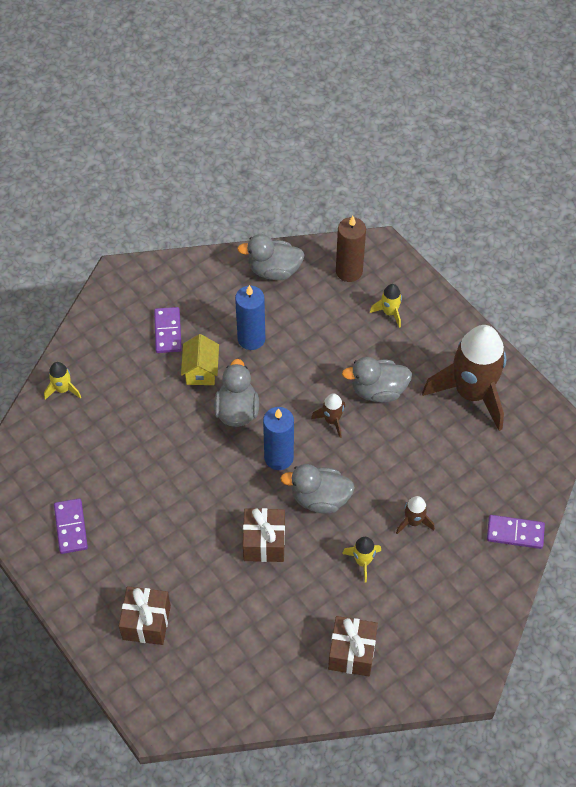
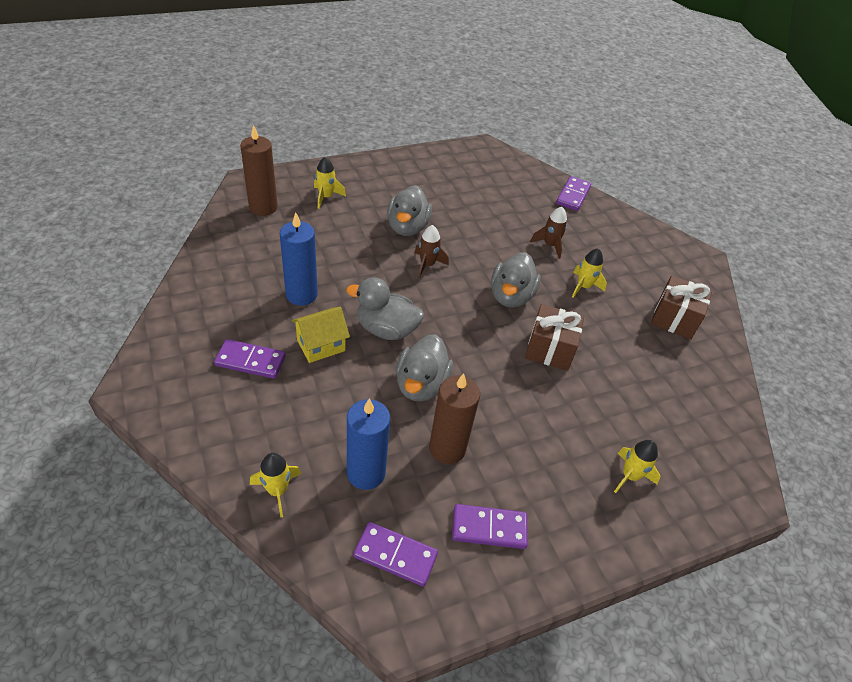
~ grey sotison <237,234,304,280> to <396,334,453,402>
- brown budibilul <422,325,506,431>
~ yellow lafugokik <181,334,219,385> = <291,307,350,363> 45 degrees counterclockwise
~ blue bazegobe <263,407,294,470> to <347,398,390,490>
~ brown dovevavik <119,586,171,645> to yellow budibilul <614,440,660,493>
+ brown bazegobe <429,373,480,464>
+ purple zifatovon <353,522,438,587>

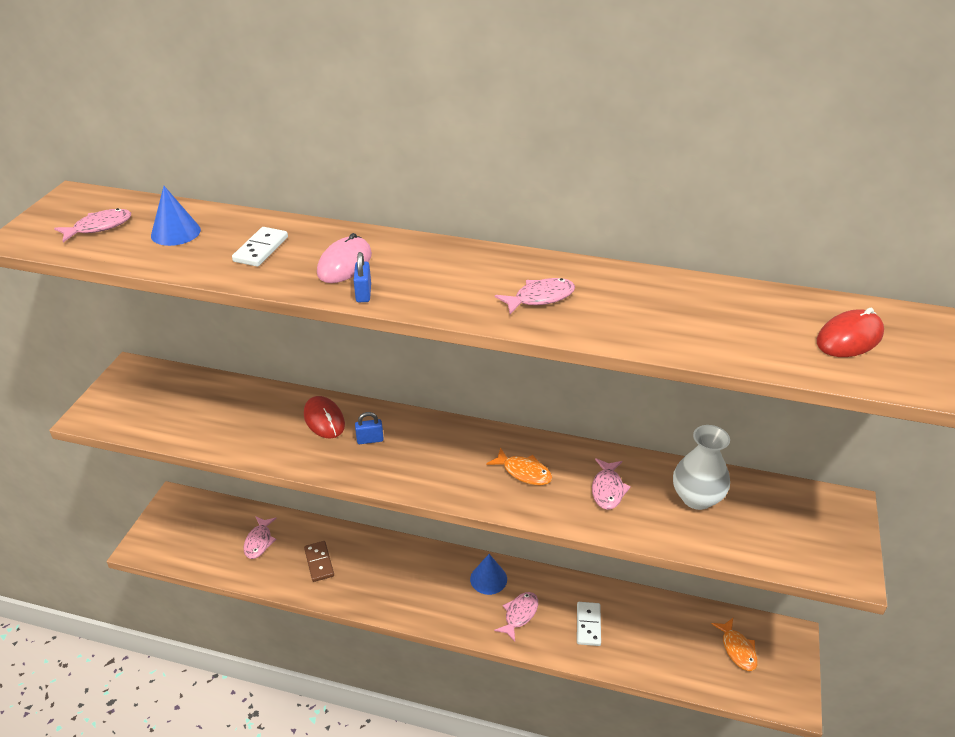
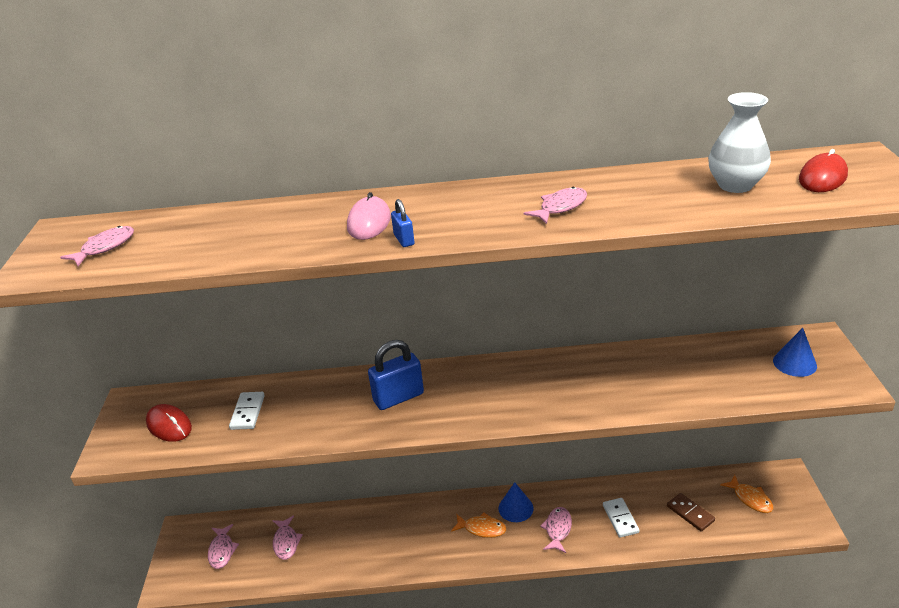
~ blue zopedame <151,186,201,246> to <773,328,817,377>
~ white zifatovon <232,227,288,267> to <229,392,265,430>
~ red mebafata <304,396,345,438> to <146,404,192,442>
~ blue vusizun <355,412,384,444> = <368,340,424,410> x1.97
~ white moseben <673,425,730,510> to <708,92,771,193>
~ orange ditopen <486,447,552,485> to <451,513,506,538>
~ pink ditopen <592,458,631,510> to <208,524,239,569>
~ brown zifatovon <304,541,334,582> to <667,493,715,532>

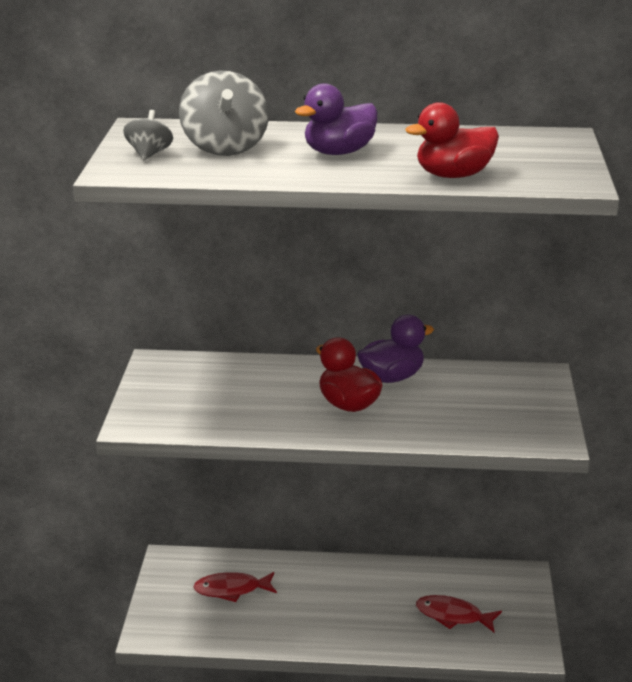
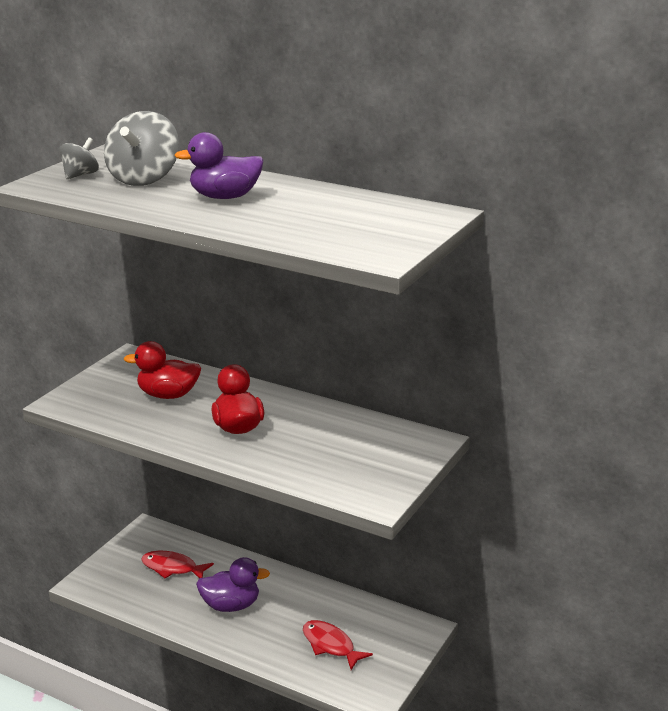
~ red sotison <405,102,499,178> to <124,341,201,399>
~ purple sotison <357,315,434,383> to <196,557,270,612>

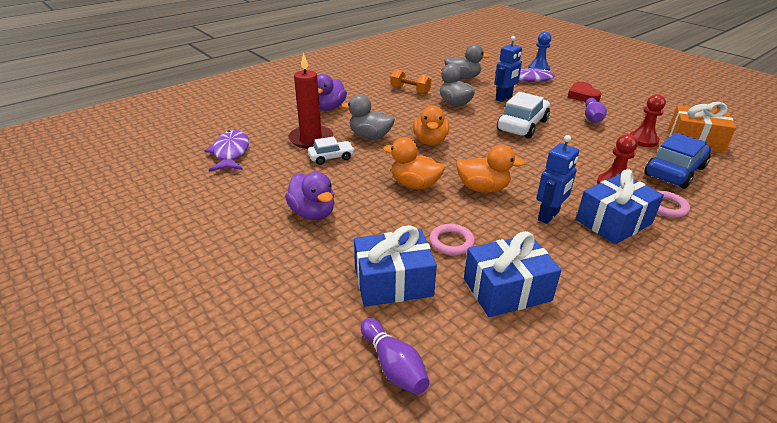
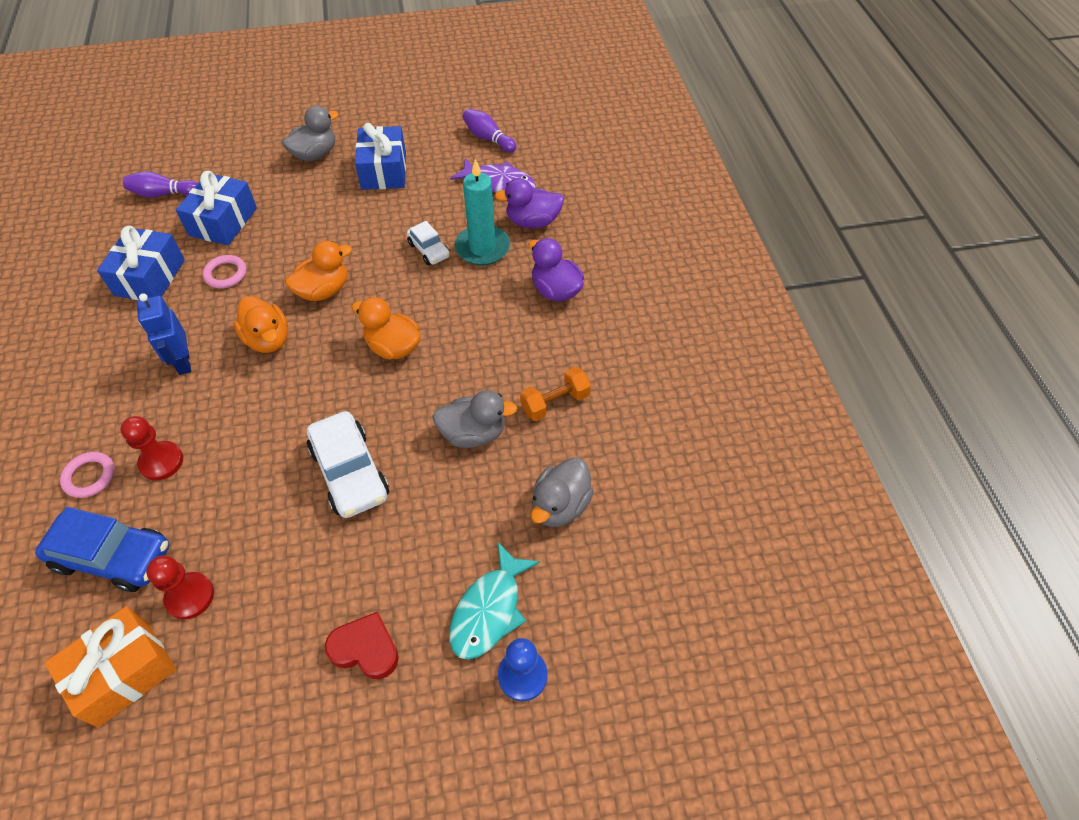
- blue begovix <494,36,522,102>
~ red bazegobe <288,53,333,149> to turquoise bazegobe <455,159,510,266>
~ purple ditopen <495,68,555,82> to turquoise ditopen <449,542,540,660>
~ grey sotison <342,94,395,140> to <282,106,339,161>
~ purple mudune <585,98,607,123> to <463,109,517,153>
~ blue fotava <644,132,711,189> = <35,507,169,592> 60 degrees counterclockwise
~ white fotava <308,137,355,165> = <407,221,450,265> 45 degrees counterclockwise
~ orange sotison <456,145,525,193> = <233,296,288,353> 75 degrees counterclockwise
~ blue dovevavik <576,169,664,244> to <355,123,406,190>
~ purple sotison <285,172,334,220> to <495,178,564,228>

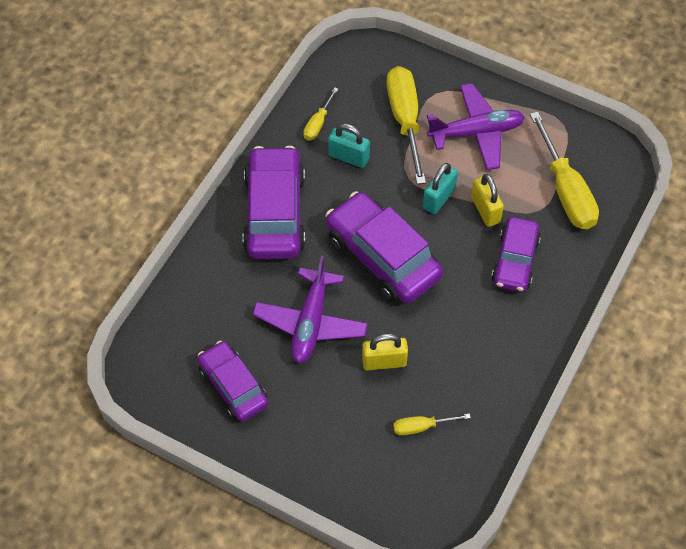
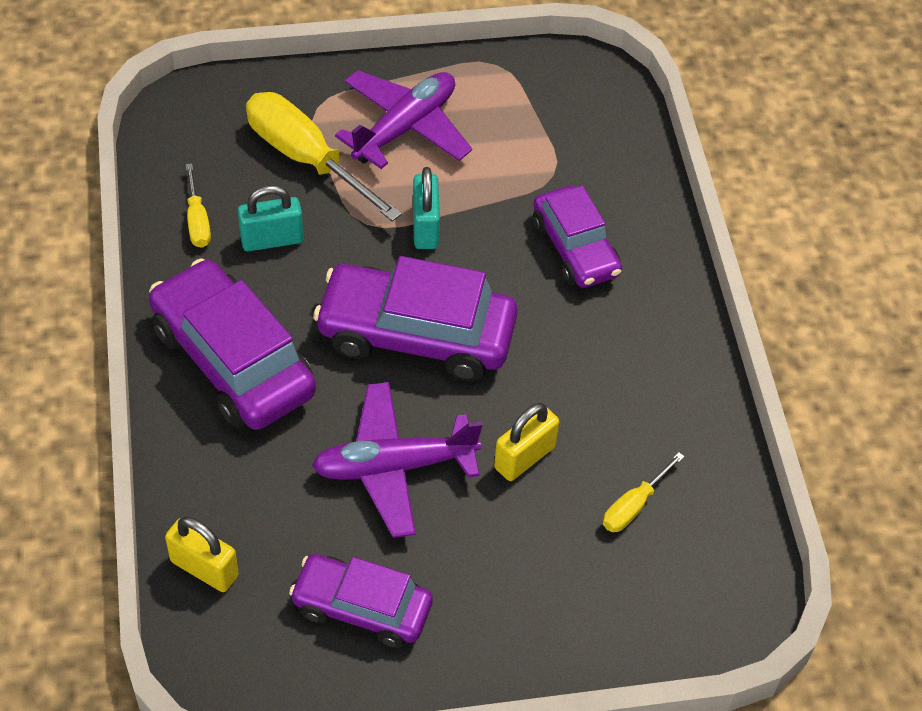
- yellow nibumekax <530,112,599,229>
~ yellow vusizun <471,174,504,227> to <165,517,239,592>
~ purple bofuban <252,256,368,363> = <312,382,482,538> 105 degrees clockwise

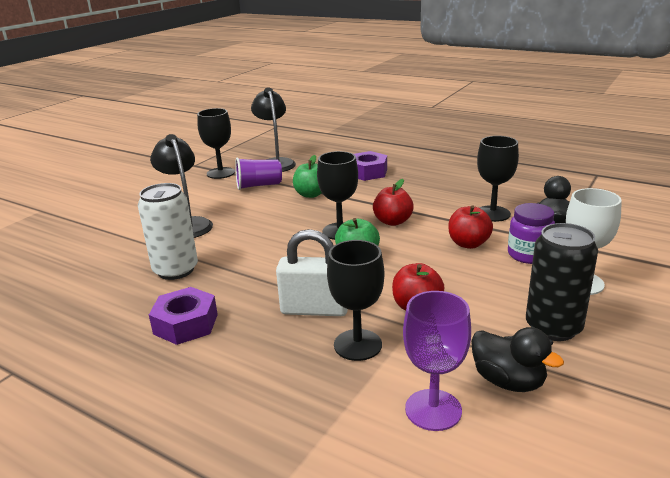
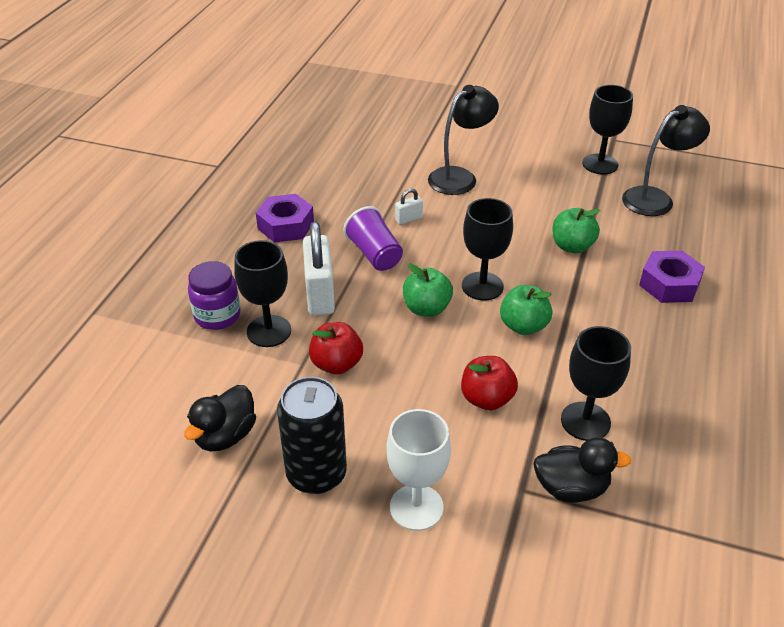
~ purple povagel <235,157,282,190> to <344,206,403,271>
~ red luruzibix <373,179,414,226> to green luruzibix <500,285,553,335>
- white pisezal <138,183,198,280>
~ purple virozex <508,203,555,264> to <188,261,241,330>
- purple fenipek <403,291,471,431>
+ white vusizun <395,188,423,225>

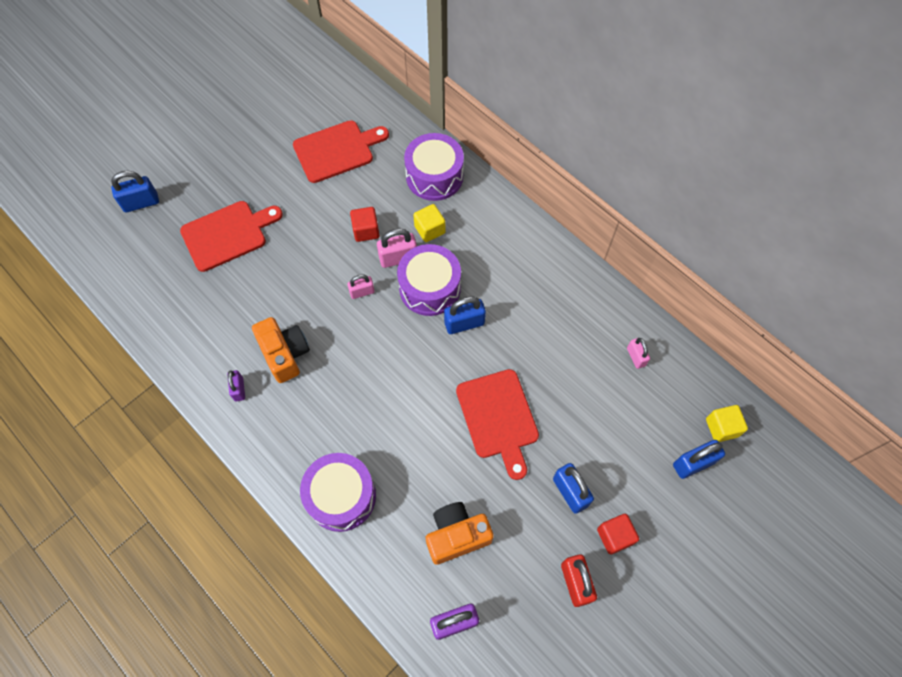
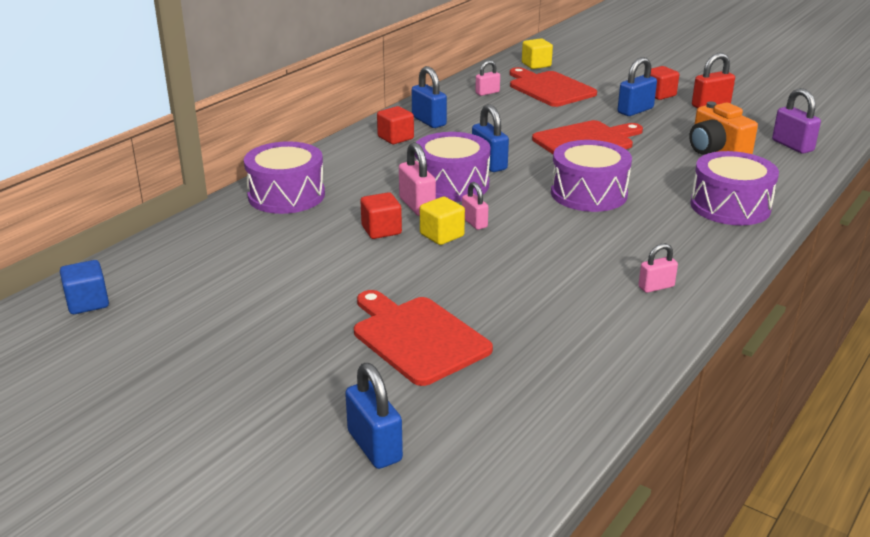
~ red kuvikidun <293,120,389,183> to <510,67,597,107>
~ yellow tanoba <413,204,446,242> to <420,197,465,245>
- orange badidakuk <252,317,310,383>
~ purple vusizun <227,370,245,401> to pink vusizun <638,243,678,293>
~ blue vusizun <673,440,725,479> to <412,66,447,128>
+ red tanoba <377,106,414,144>
+ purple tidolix <551,140,632,212>
+ blue tanoba <60,260,109,314>

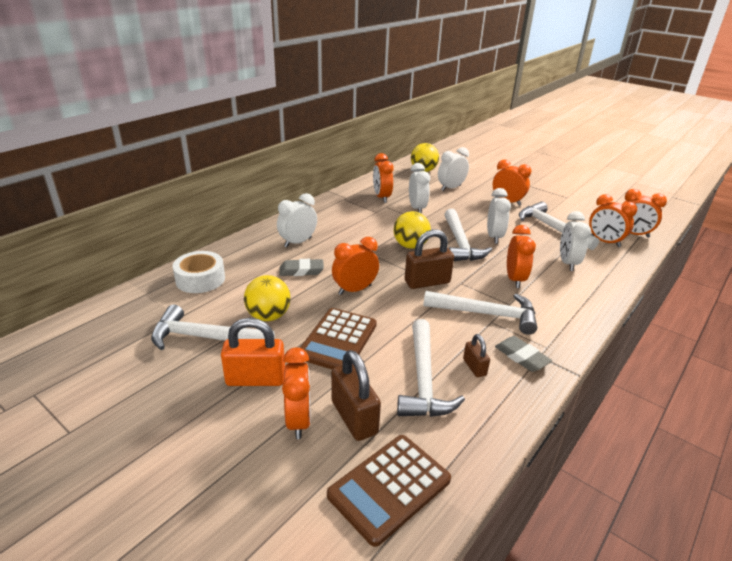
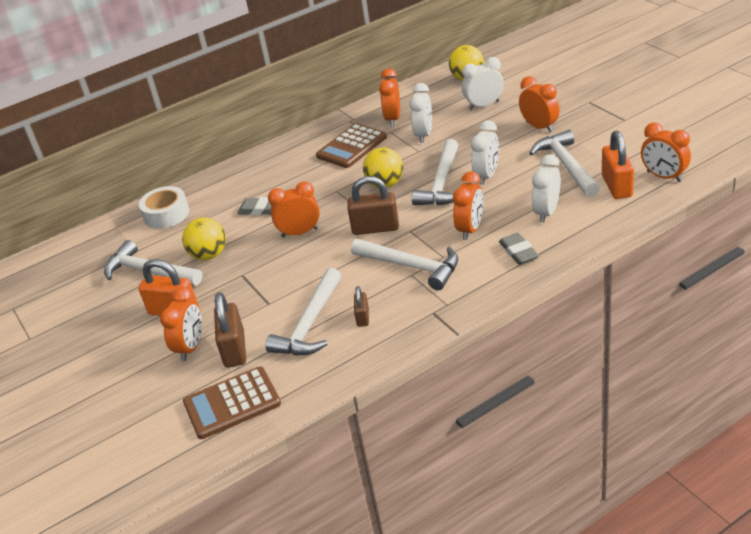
- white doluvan <277,193,317,247>
~ orange doluvan <589,194,637,247> to orange vusizun <602,131,634,199>
~ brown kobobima <300,308,377,369> to <316,123,387,168>
~ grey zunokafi <495,336,552,372> to <499,233,539,265>

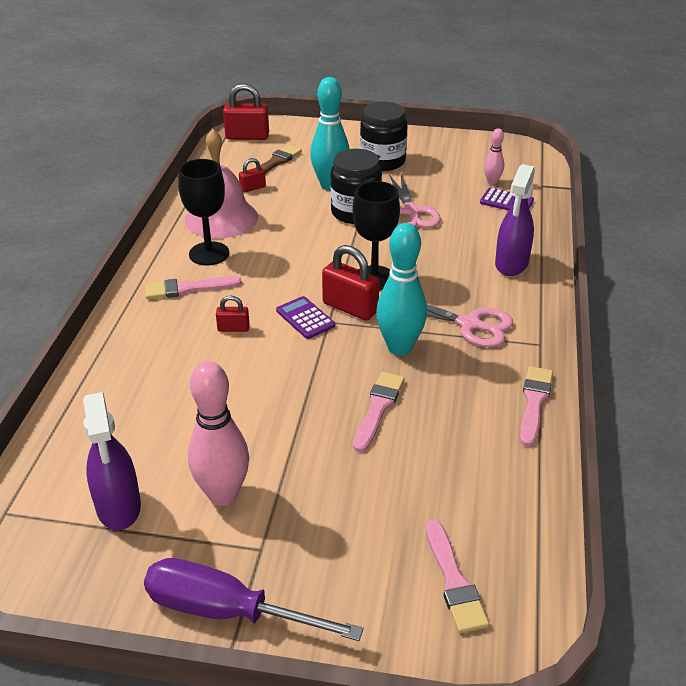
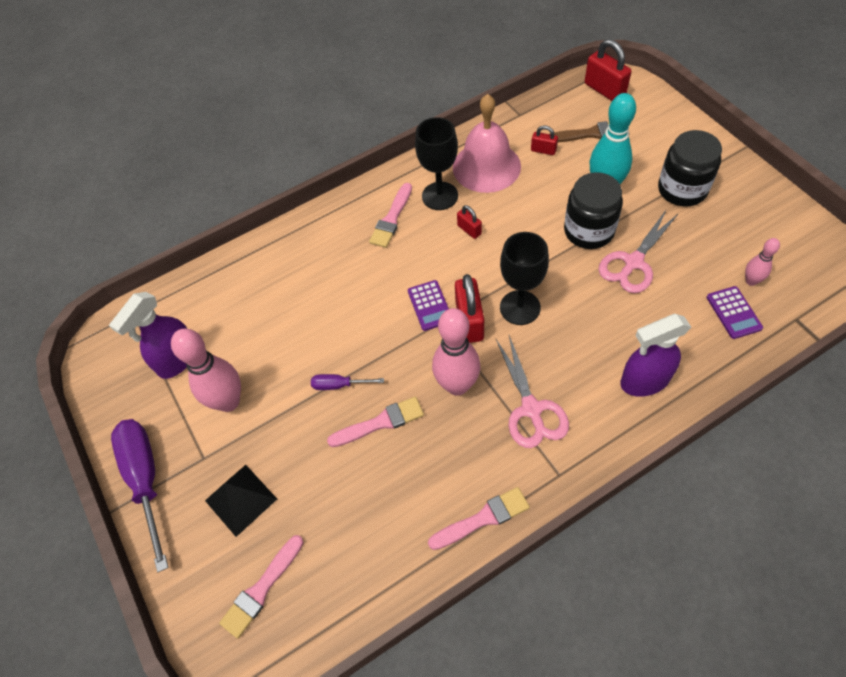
~ turquoise mudune <376,223,427,355> to pink mudune <432,308,480,396>
~ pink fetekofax <145,276,242,299> = <369,183,412,248> 105 degrees counterclockwise
~ red vusizun <216,296,250,332> to <457,205,482,239>
~ purple kobobima <276,296,335,339> = <408,280,449,331> 150 degrees clockwise
+ purple nibumekax <311,374,384,390>
+ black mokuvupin <205,465,277,537>

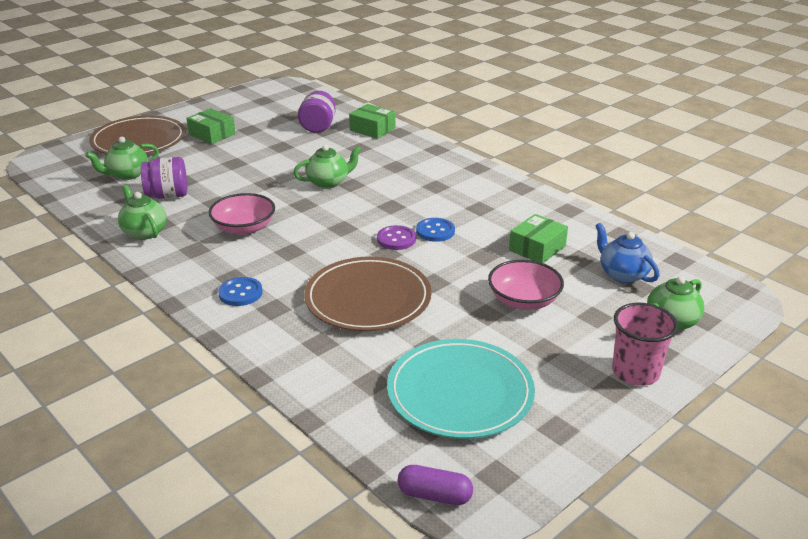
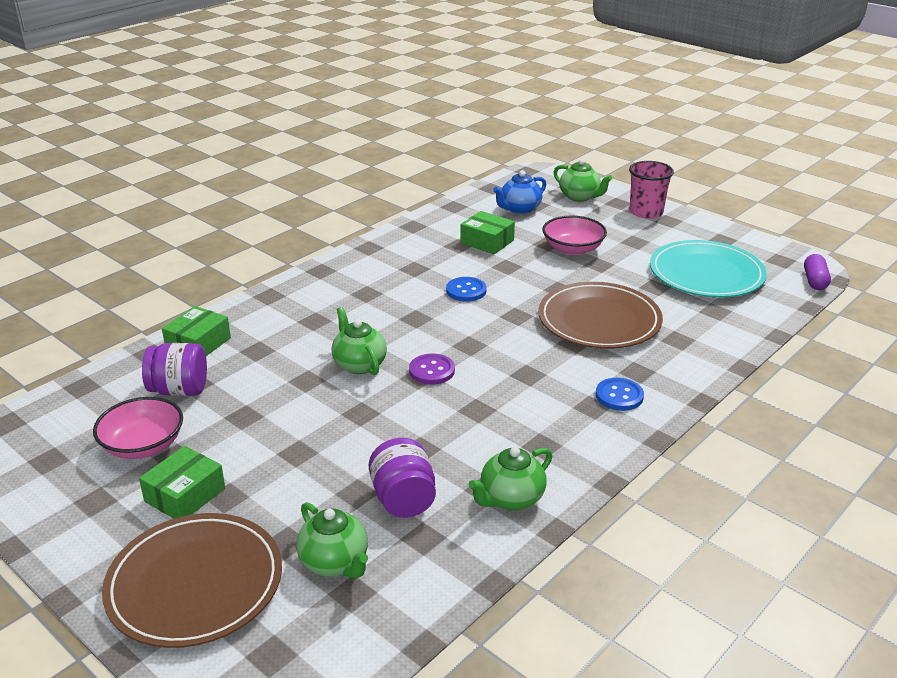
~ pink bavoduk <208,193,275,235> to <93,397,183,459>
~ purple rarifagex <377,225,416,250> to <409,354,455,385>

